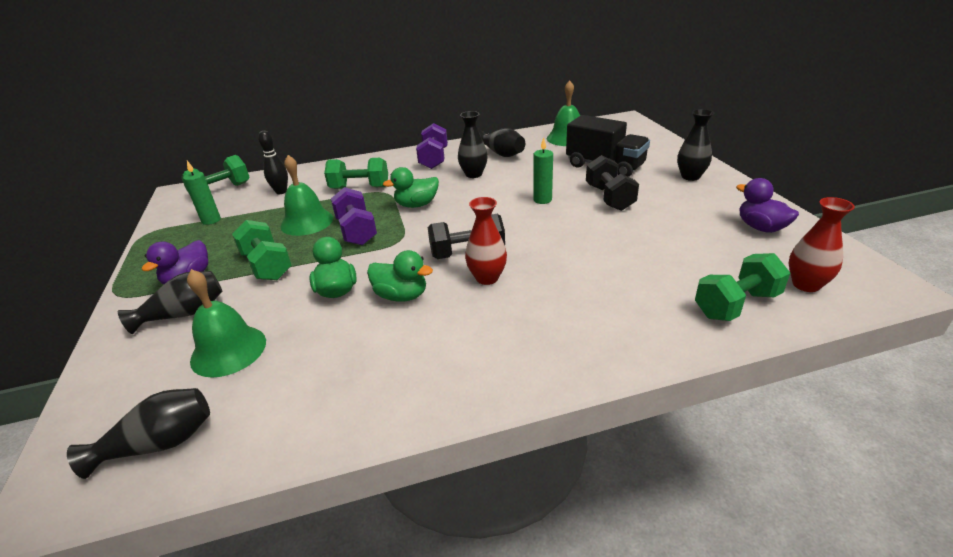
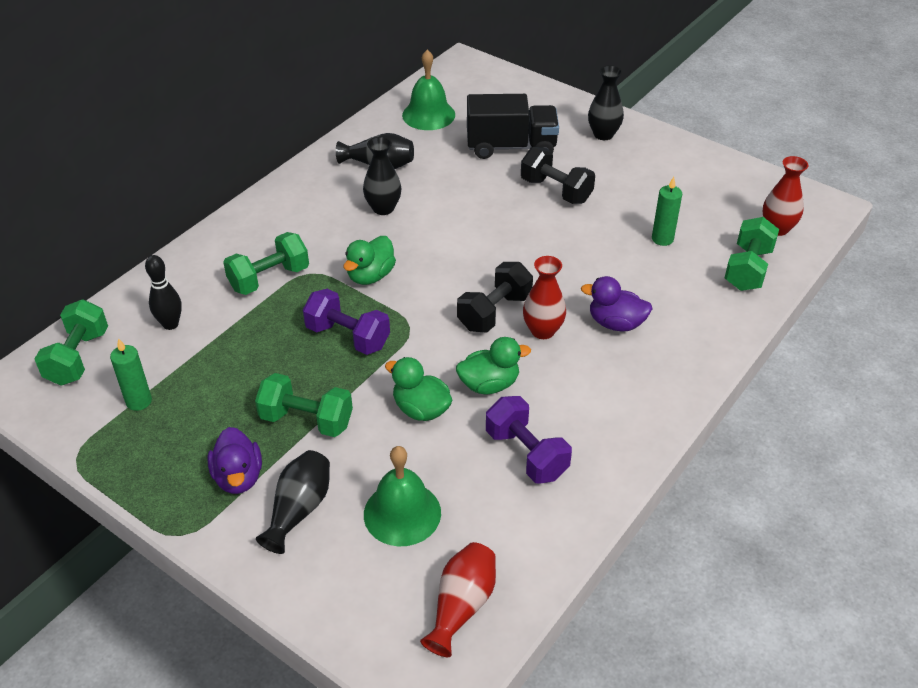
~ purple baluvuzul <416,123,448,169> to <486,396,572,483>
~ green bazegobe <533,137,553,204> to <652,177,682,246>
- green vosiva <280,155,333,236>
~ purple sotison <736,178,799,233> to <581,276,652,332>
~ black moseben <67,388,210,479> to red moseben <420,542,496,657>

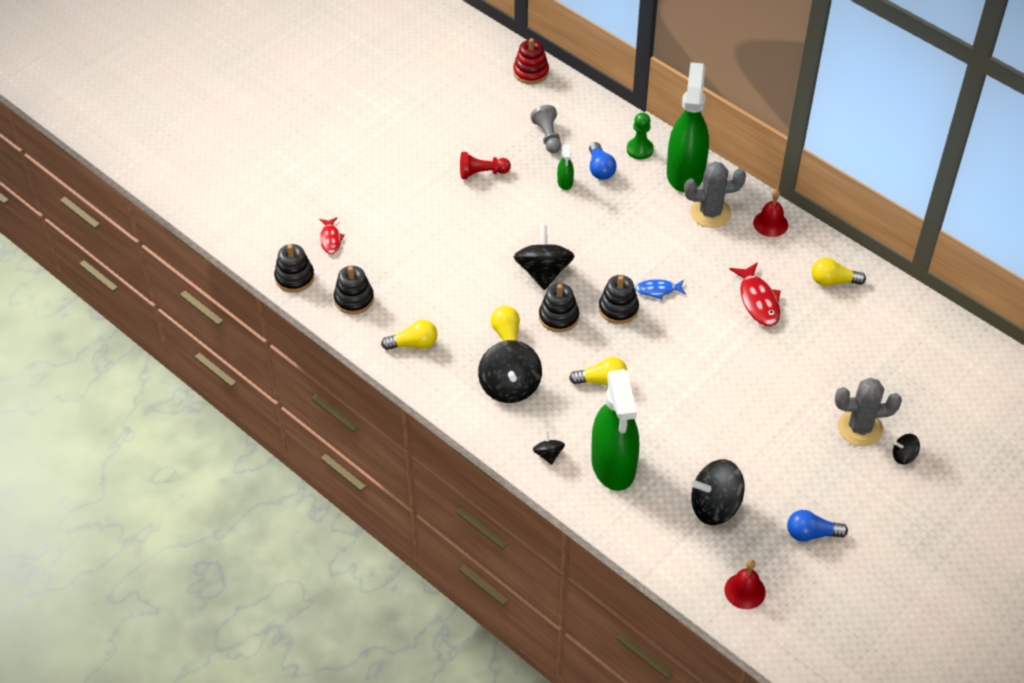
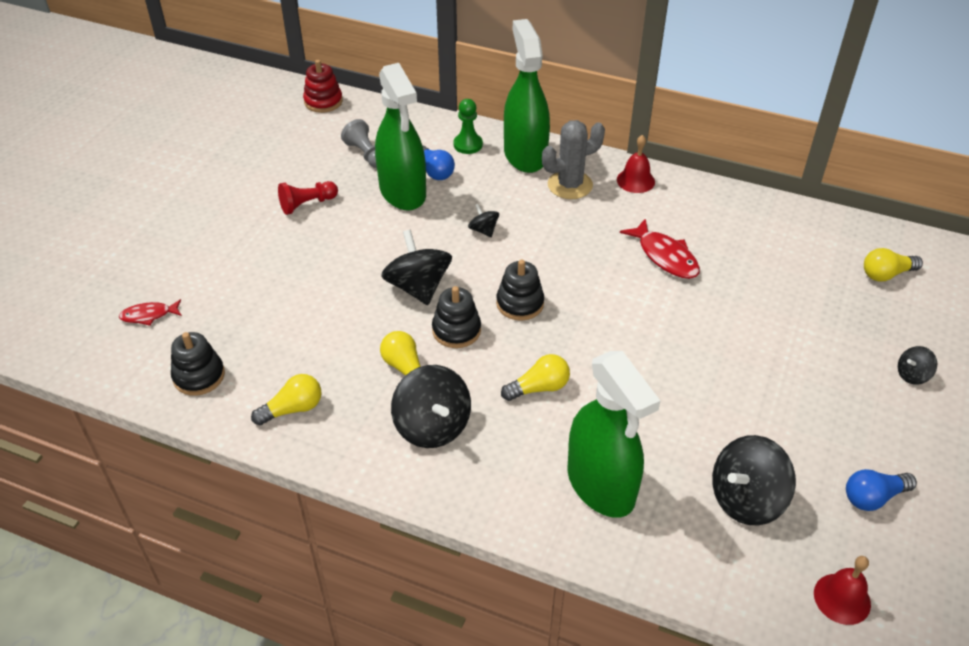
~ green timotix <557,144,574,190> = <375,63,426,211> x2.45
~ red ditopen <319,217,345,254> = <119,299,182,326> 105 degrees clockwise
- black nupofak <274,244,314,293>
~ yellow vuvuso <812,258,866,286> to <864,248,923,281>
- blue ditopen <635,279,686,300>
- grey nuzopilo <835,378,902,446>
~ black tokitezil <533,431,565,465> to <468,204,499,237>

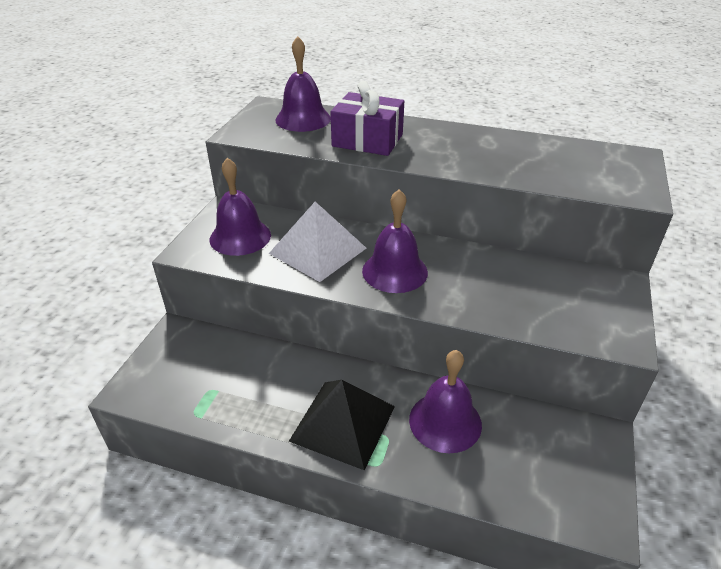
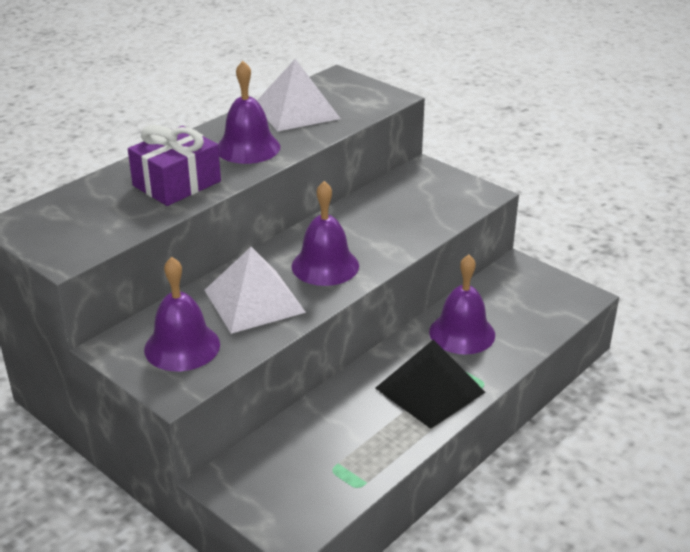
~ purple vosiva <275,36,331,132> to <218,61,280,164>
+ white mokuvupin <257,59,341,132>

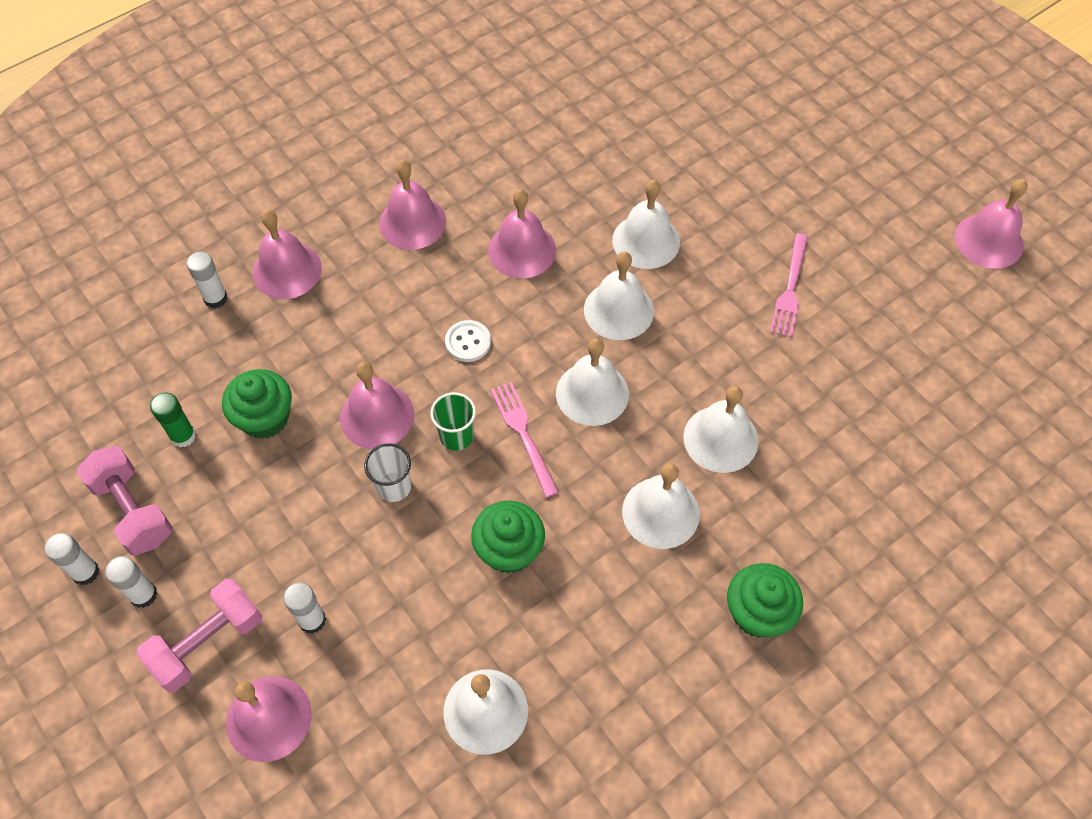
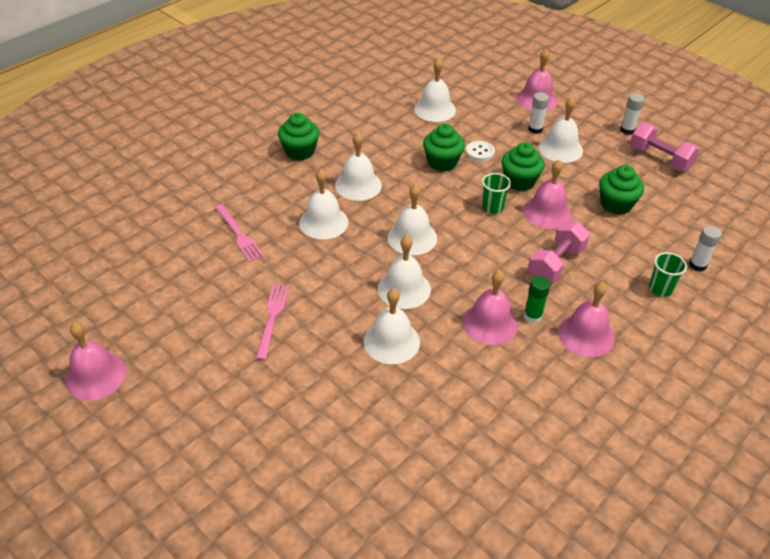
~ pink vosiva <252,210,322,299> to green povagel <649,252,687,297>
~ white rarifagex <445,320,491,362> to <466,141,495,161>
~ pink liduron <491,382,559,498> to <215,204,264,262>
~ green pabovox <150,392,196,447> to <524,276,550,324>
~ white povagel <364,443,411,502> to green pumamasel <502,142,545,191>
- white pabovox <44,533,99,585>
~ pink baluvuzul <137,579,262,692> to <528,221,590,283>
+ white vosiva <539,97,583,163>

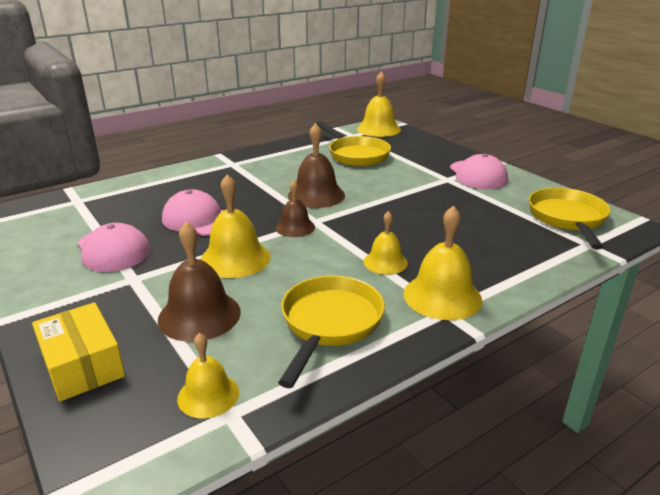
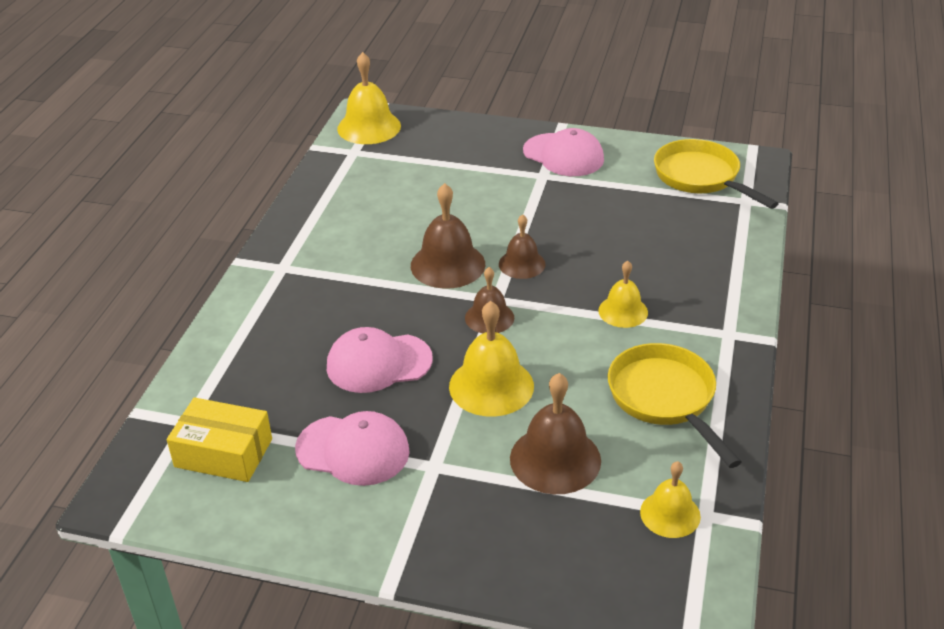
- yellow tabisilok <316,121,391,166>
- yellow vosiva <404,205,482,320>
~ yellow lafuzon <32,302,125,402> to <167,397,272,482>
+ brown vosiva <499,214,545,279>

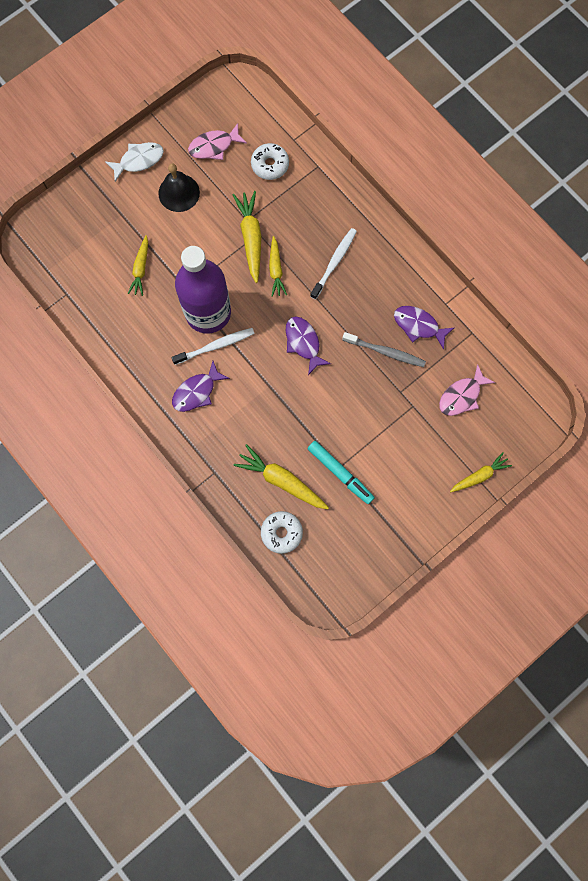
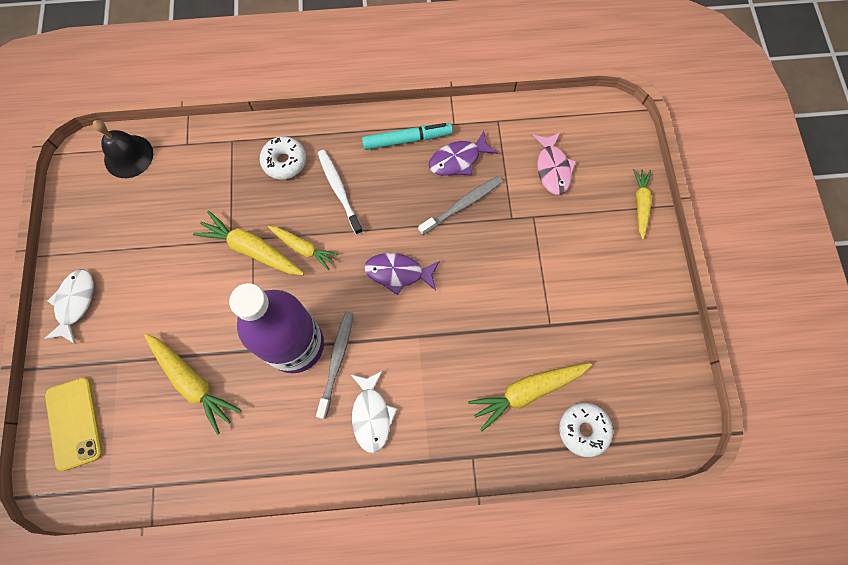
- pink ditopen <188,123,247,160>
~ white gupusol <251,143,289,180> to <260,137,306,179>
~ black vosiva <158,163,200,212> to <93,120,153,178>
~ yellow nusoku <128,235,148,296> = <144,334,241,435> x1.54
~ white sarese <171,328,255,365> to grey sarese <316,311,354,419>
~ purple ditopen <172,361,230,412> to white ditopen <350,371,397,453>
~ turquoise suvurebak <308,441,375,504> to <362,123,453,150>
+ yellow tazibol <45,378,103,471>

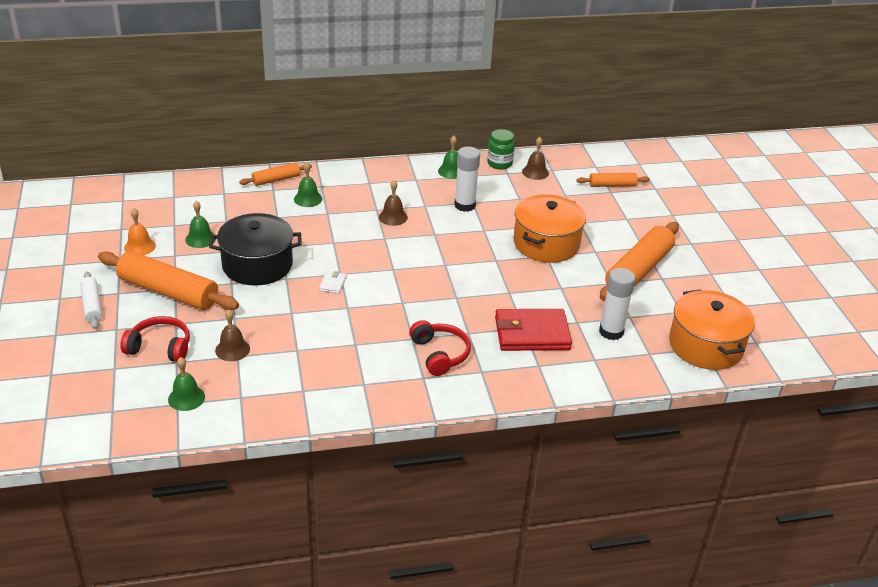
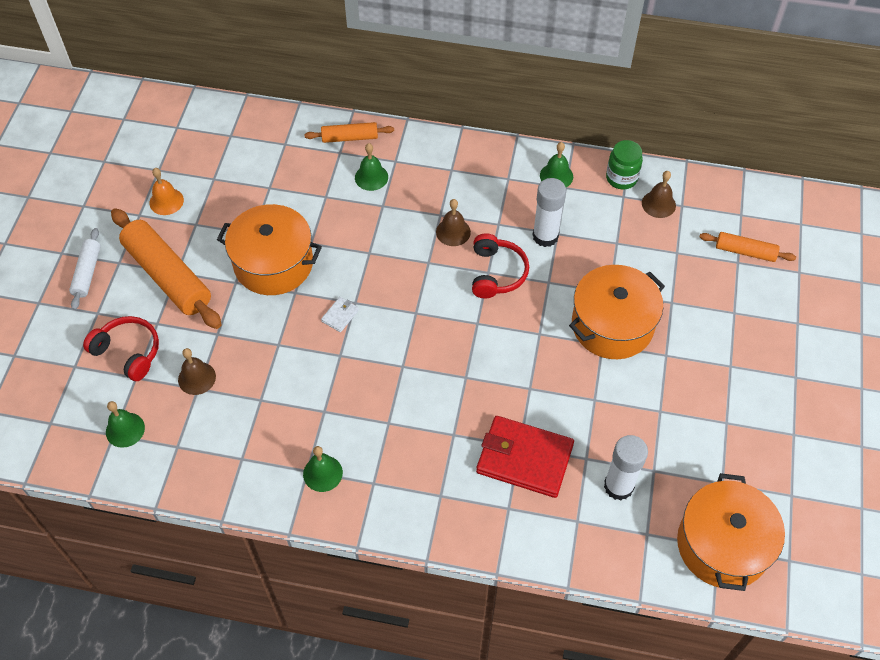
~ green vosiva <185,201,216,248> to <303,446,343,492>
~ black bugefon <209,213,302,285> to orange bugefon <217,204,322,295>
- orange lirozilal <600,222,679,300>
~ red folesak <409,320,471,376> to <472,233,529,298>

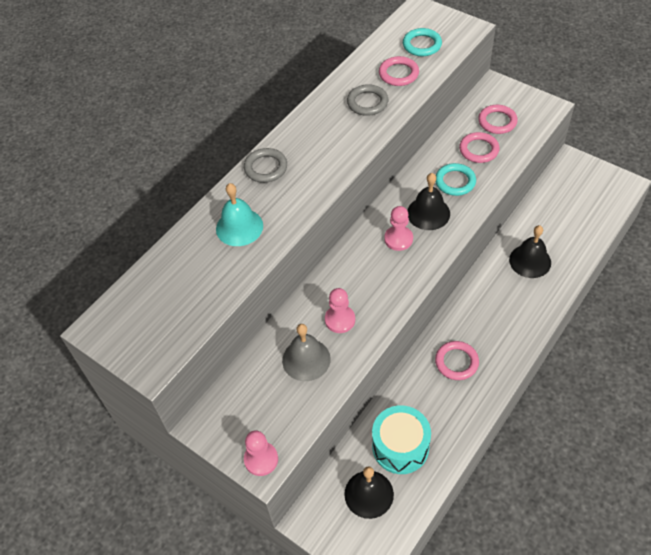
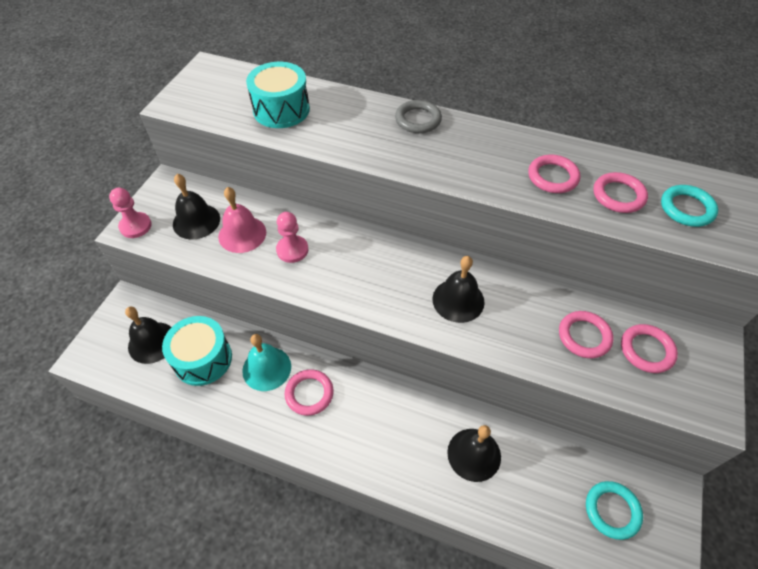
~ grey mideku <347,84,388,116> to pink mideku <528,155,580,193>
~ turquoise mideku <436,163,476,196> to <586,481,643,540>
~ turquoise vosiva <216,183,263,246> to <242,334,291,391>
- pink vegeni <384,206,413,251>
~ grey vosiva <282,324,331,381> to pink vosiva <218,187,266,253>
+ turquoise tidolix <246,62,310,128>
+ black vosiva <173,174,220,240>

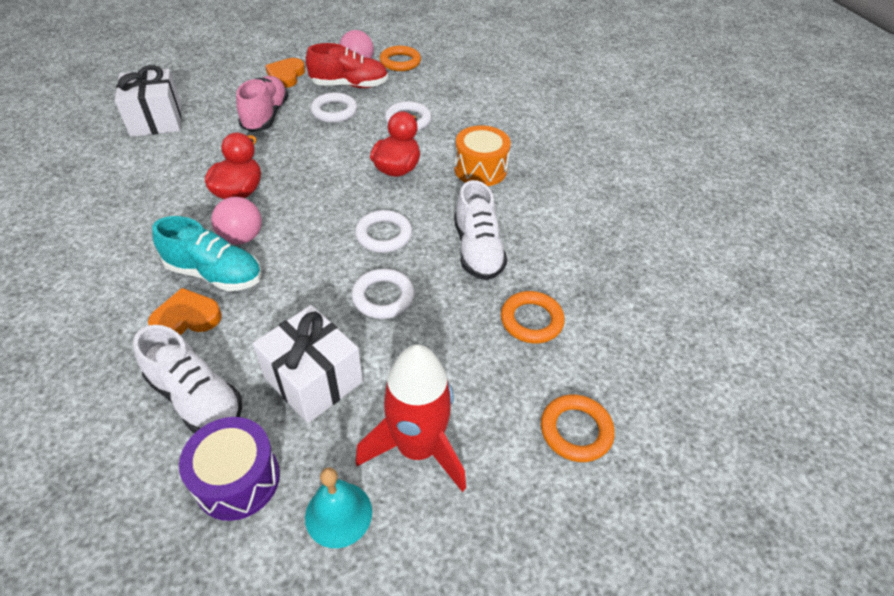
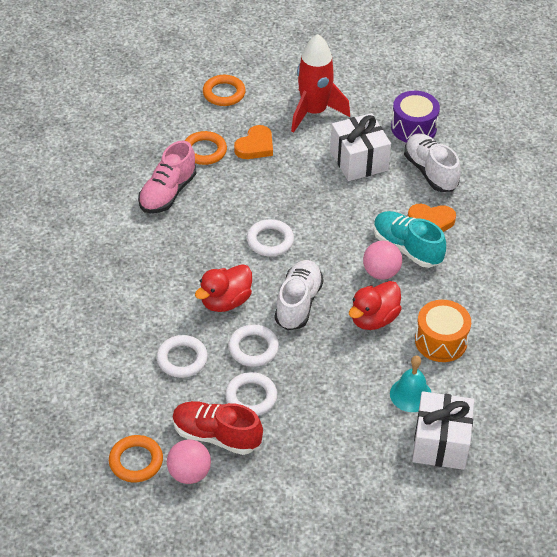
~ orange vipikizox <265,58,305,88> to <234,125,273,159>
~ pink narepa <236,76,289,132> to <138,141,196,213>
~ orange tidolix <454,125,511,186> to <415,300,471,362>
~ white narepa <454,180,507,280> to <275,260,324,330>
~ white mideku <352,269,414,319> to <228,324,279,367>
~ turquoise vosiva <305,467,372,548> to <390,356,432,412>

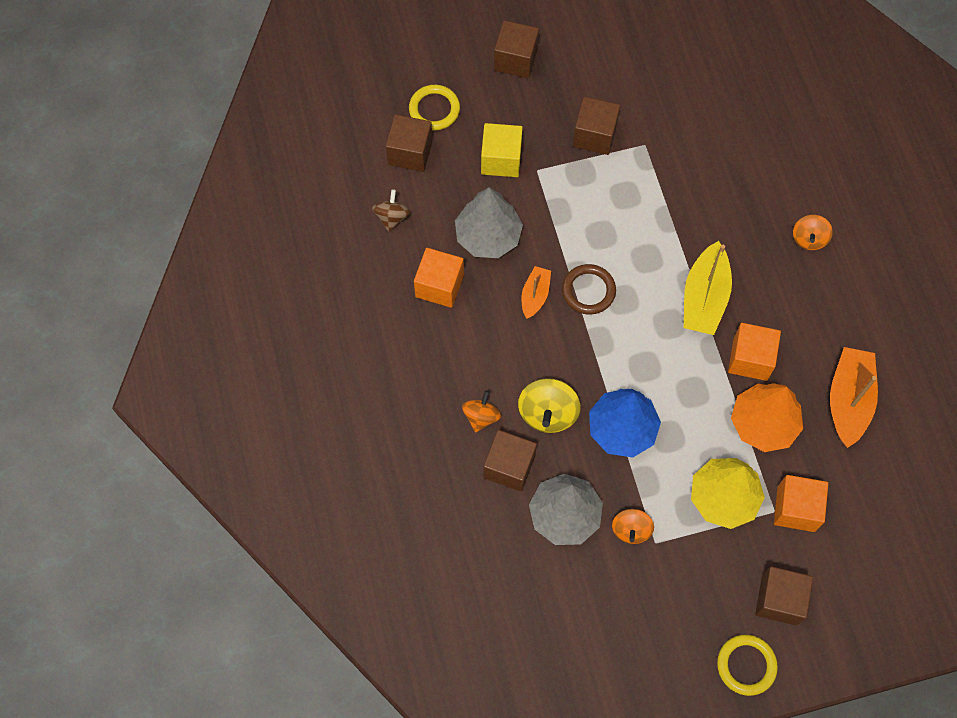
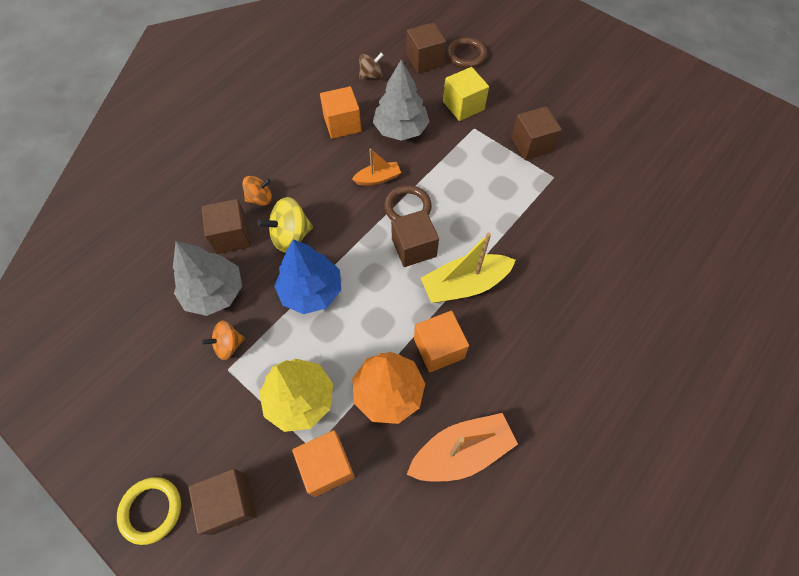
~ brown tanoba <494,20,539,78> to <391,209,439,267>
~ yellow mideku <409,85,460,130> to brown mideku <447,37,487,68>
- orange tokitezil <793,215,833,250>

